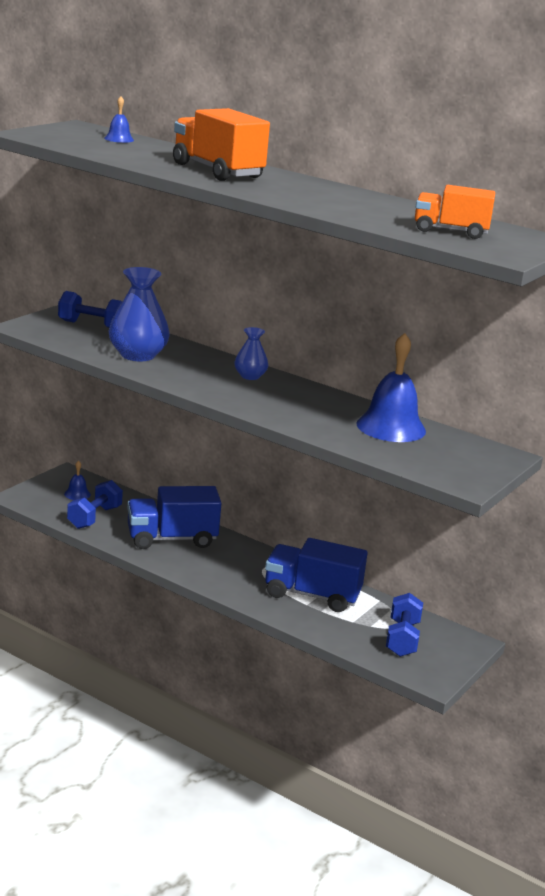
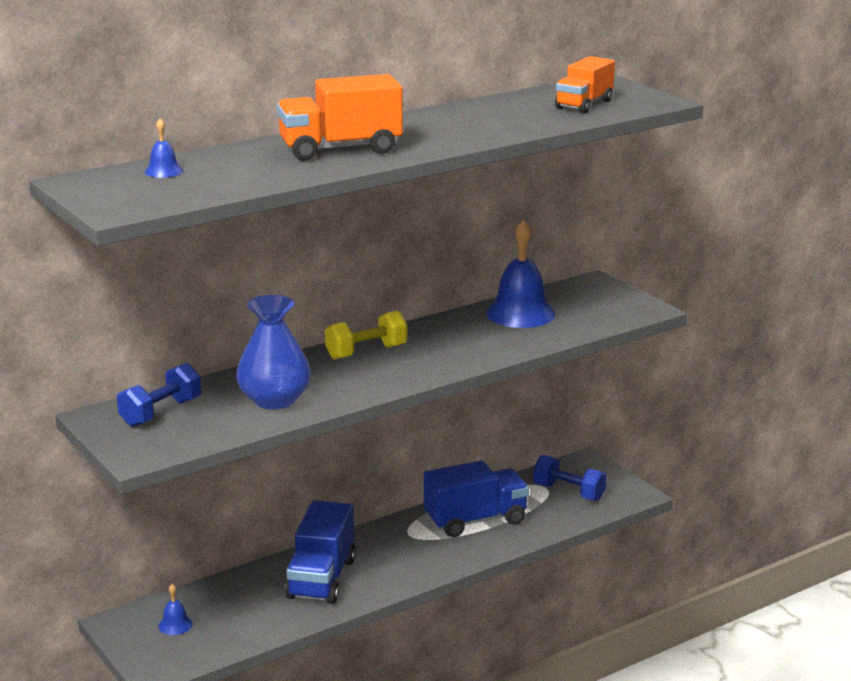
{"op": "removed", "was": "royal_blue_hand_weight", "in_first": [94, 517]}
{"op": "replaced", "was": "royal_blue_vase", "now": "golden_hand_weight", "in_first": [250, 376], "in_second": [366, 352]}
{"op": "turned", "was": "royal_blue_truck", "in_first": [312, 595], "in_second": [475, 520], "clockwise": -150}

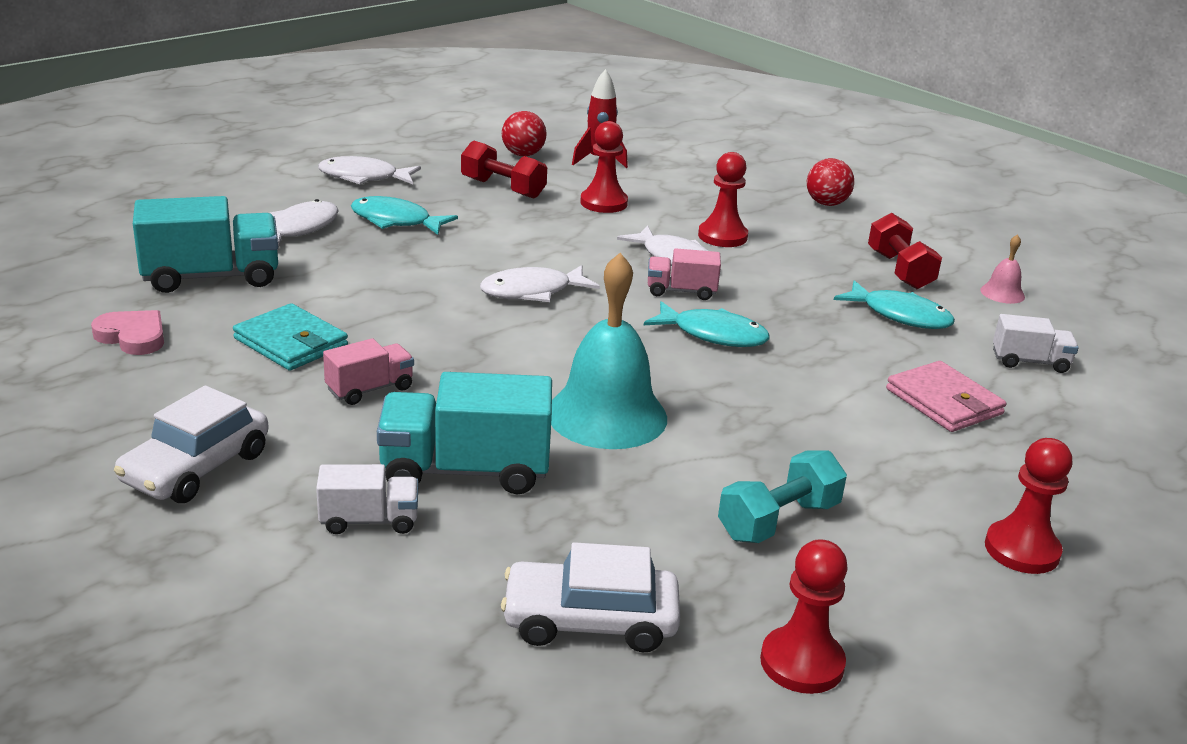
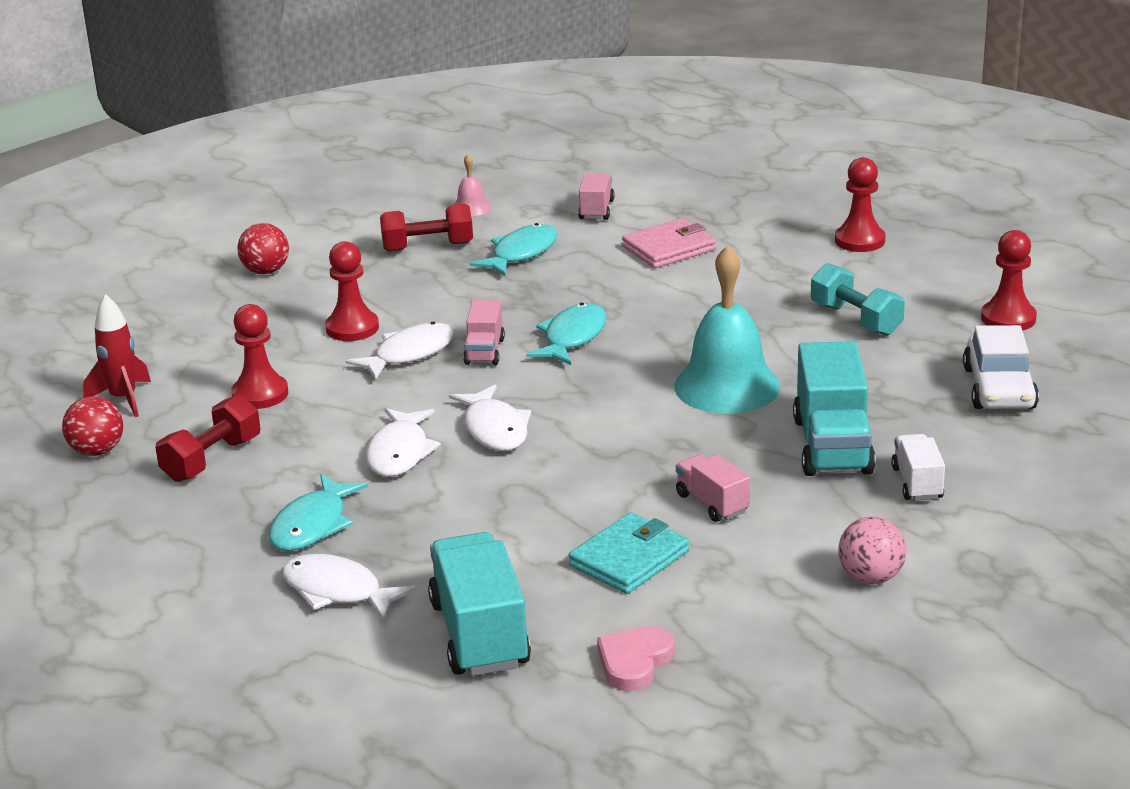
{"op": "replaced", "was": "white_automobile", "now": "rose-pink_sphere", "in_first": [196, 468], "in_second": [870, 577]}
{"op": "moved", "was": "white_fish", "in_first": [364, 177], "in_second": [399, 452]}
{"op": "recoloured", "was": "white_truck", "now": "rose-pink_truck", "in_first": [1030, 362], "in_second": [596, 210]}

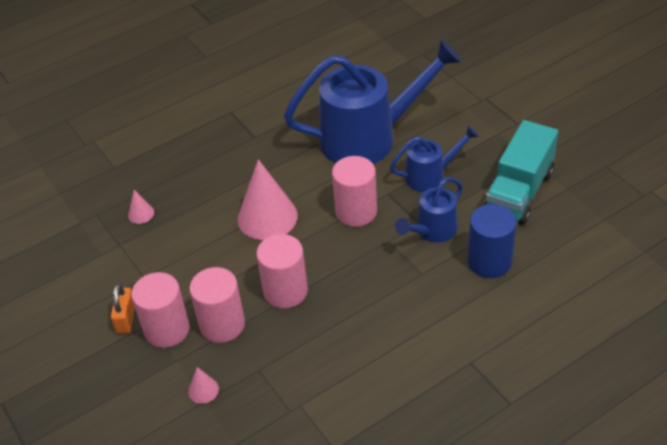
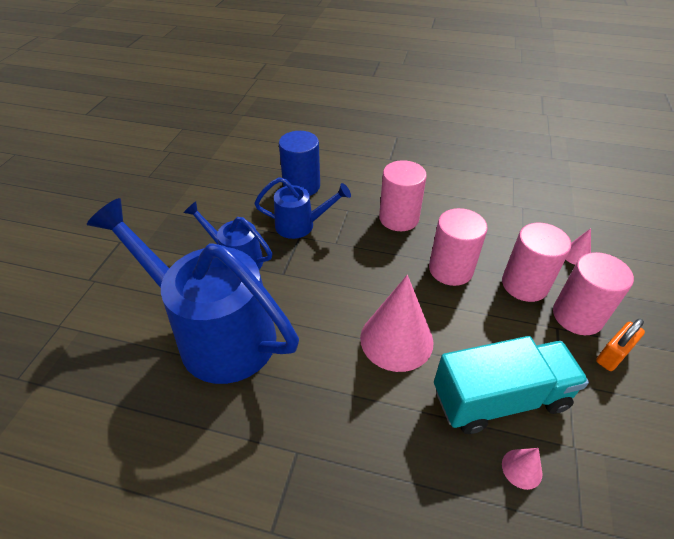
{"op": "moved", "was": "rose-pink_cylinder_shape", "in_first": [356, 211], "in_second": [399, 218]}
{"op": "moved", "was": "turquoise_truck", "in_first": [519, 192], "in_second": [499, 398]}

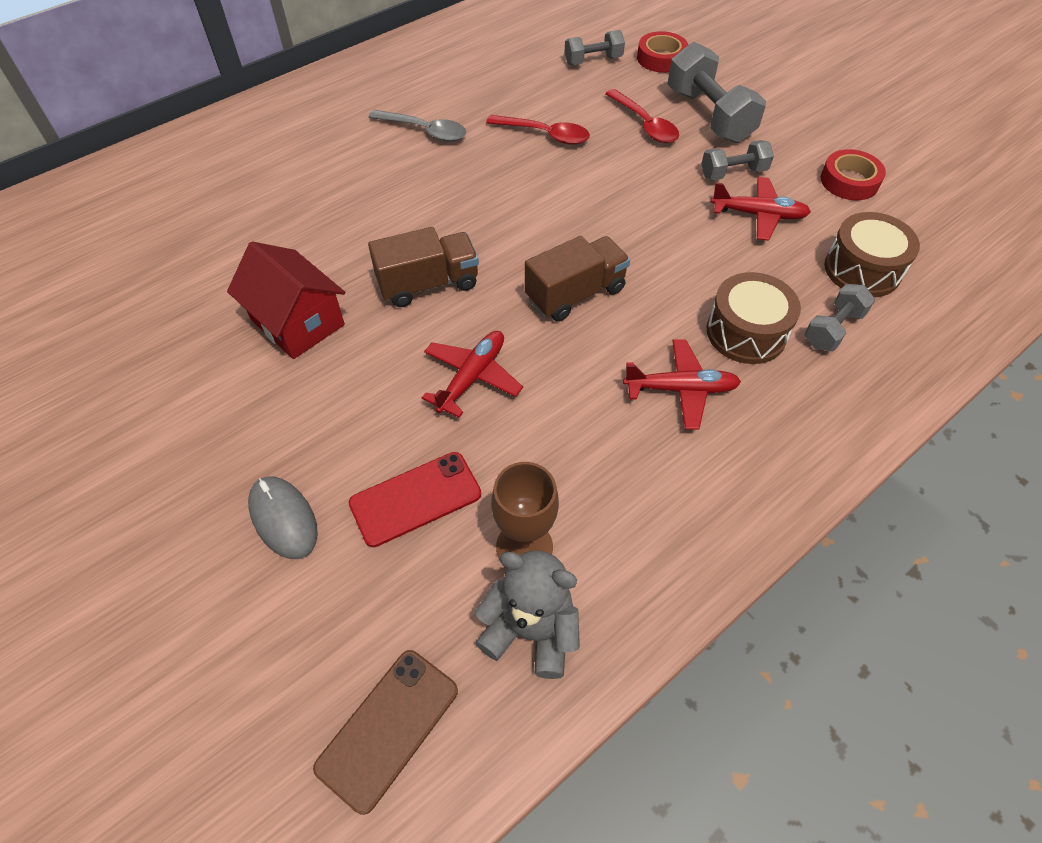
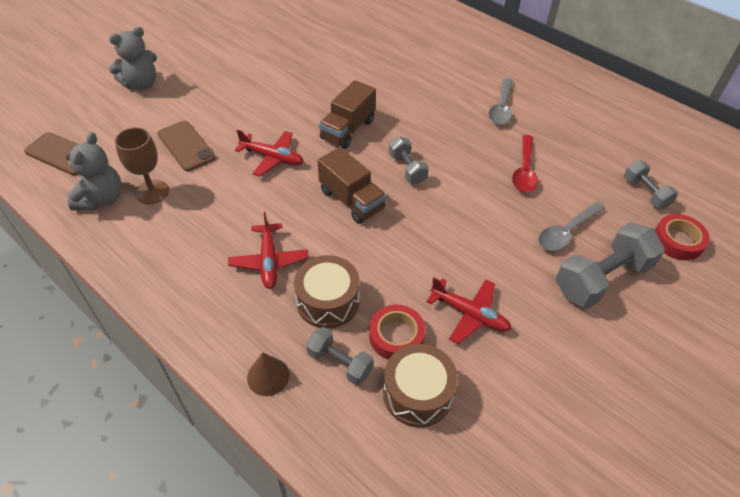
{"op": "removed", "was": "scarlet_toy_house", "in_first": [297, 322]}
{"op": "removed", "was": "gray_mouse", "in_first": [283, 518]}
{"op": "recoloured", "was": "scarlet_phone", "now": "russet_phone", "in_first": [415, 499], "in_second": [186, 146]}
{"op": "turned", "was": "russet_truck", "in_first": [428, 284], "in_second": [348, 129], "clockwise": 60}
{"op": "recoloured", "was": "scarlet_tablespoon", "now": "gray_tablespoon", "in_first": [645, 124], "in_second": [566, 232]}
{"op": "moved", "was": "gray_hand_weight", "in_first": [733, 173], "in_second": [407, 169]}
{"op": "turned", "was": "scarlet_toy_plane", "in_first": [758, 215], "in_second": [470, 314], "clockwise": -60}
{"op": "moved", "was": "scarlet_roll_of_tape", "in_first": [849, 181], "in_second": [396, 336]}
{"op": "added", "now": "gray_teddy", "in_second": [141, 84]}
{"op": "added", "now": "russet_cone", "in_second": [268, 376]}

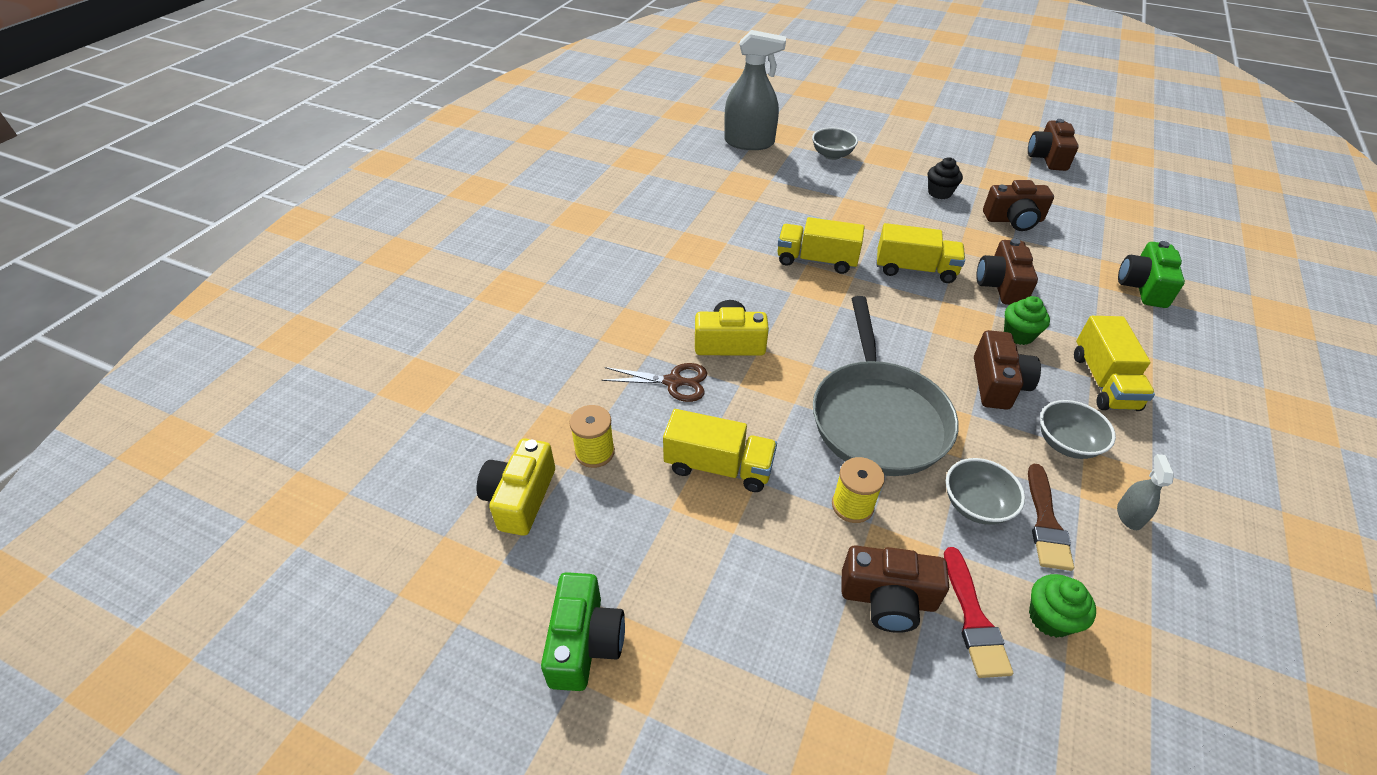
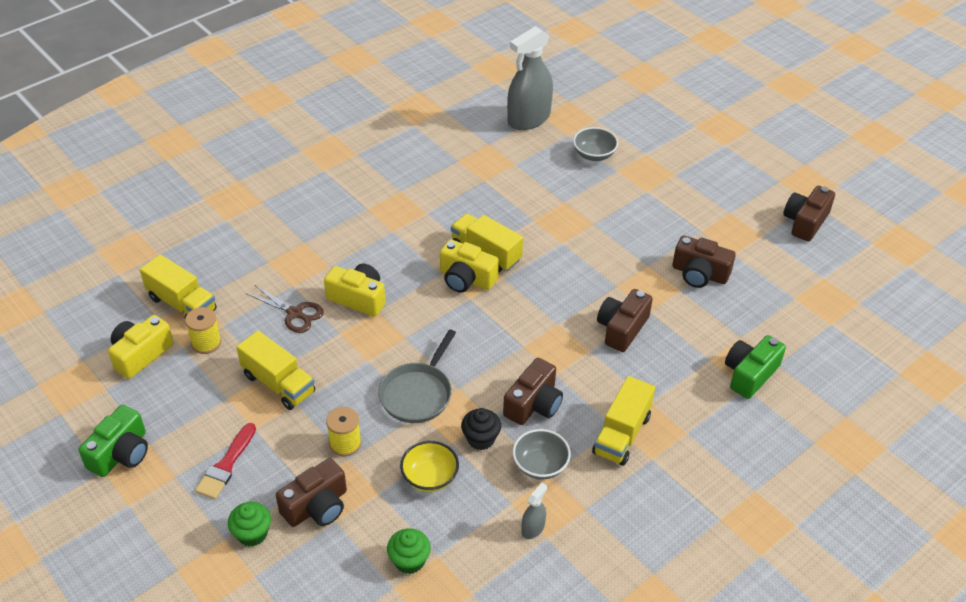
{"op": "turned", "was": "gray_sprayer", "in_first": [749, 142], "in_second": [529, 119], "clockwise": 105}
{"op": "resized", "was": "gray_skillet", "in_first": [878, 418], "in_second": [418, 393], "ratio": 0.64}
{"op": "turned", "was": "russet_compact_camera", "in_first": [888, 598], "in_second": [317, 506], "clockwise": -75}
{"op": "moved", "was": "golden_truck", "in_first": [915, 269], "in_second": [182, 304]}
{"op": "moved", "was": "jet-black_fairy_cake", "in_first": [939, 193], "in_second": [480, 439]}
{"op": "moved", "was": "scarlet_paint_brush", "in_first": [974, 619], "in_second": [226, 465]}
{"op": "recoloured", "was": "gray_bowl", "now": "golden_bowl", "in_first": [976, 505], "in_second": [430, 477]}
{"op": "moved", "was": "leaf-green_fairy_cake", "in_first": [1018, 335], "in_second": [252, 534]}
{"op": "removed", "was": "russet_paint_brush", "in_first": [1046, 522]}
{"op": "added", "now": "golden_compact_camera", "in_second": [466, 278]}

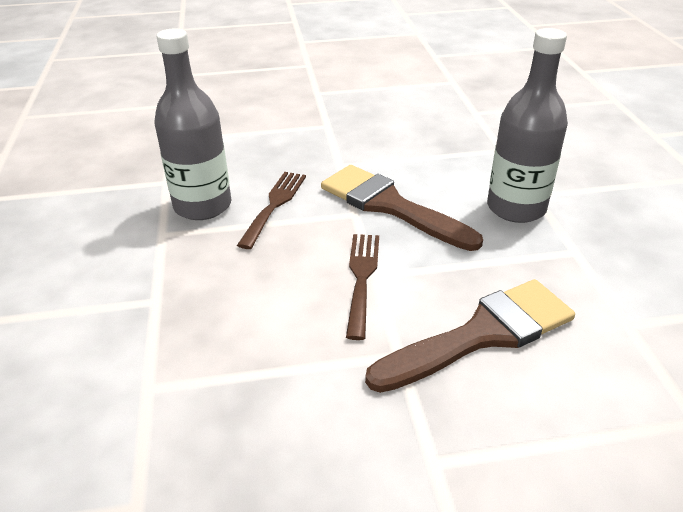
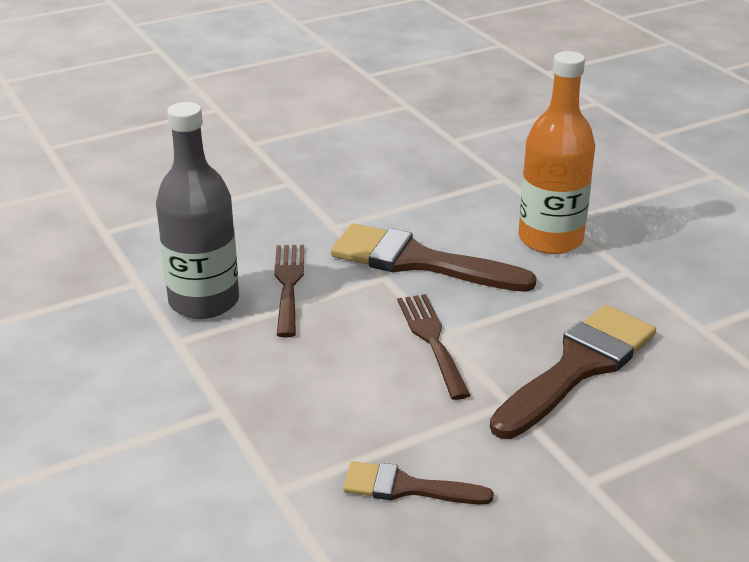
{"op": "recoloured", "was": "gray_bottle", "now": "orange-coloured_bottle", "in_first": [516, 208], "in_second": [550, 239]}
{"op": "added", "now": "russet_paint_brush", "in_second": [406, 487]}

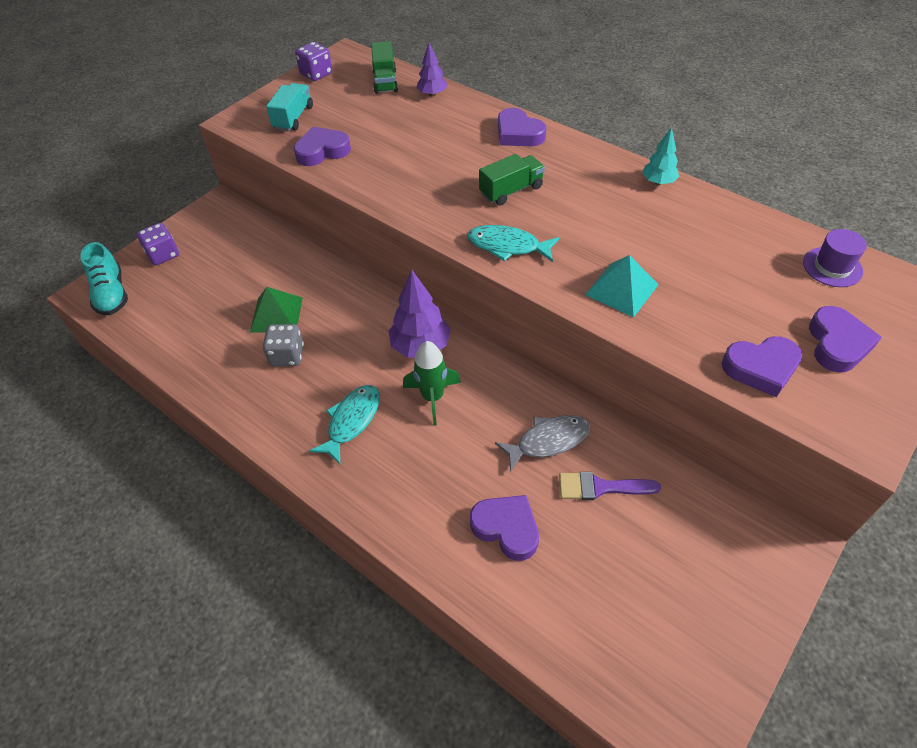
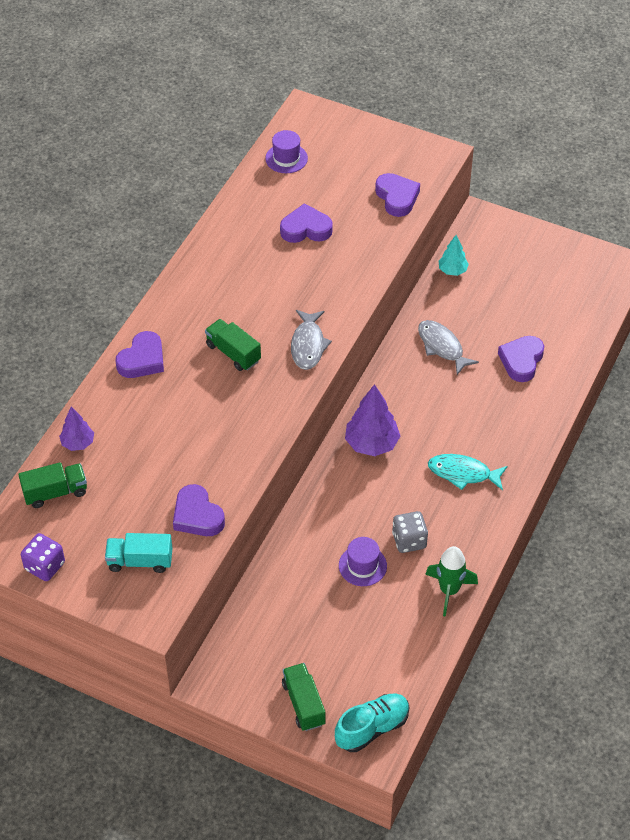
{"op": "replaced", "was": "royal_purple_dice", "now": "leaf-green_truck", "in_first": [163, 255], "in_second": [303, 703]}
{"op": "replaced", "was": "leaf-green_solid_pyramid", "now": "royal_purple_hat", "in_first": [276, 314], "in_second": [362, 565]}
{"op": "moved", "was": "leaf-green_spaceship", "in_first": [433, 397], "in_second": [449, 590]}
{"op": "recoloured", "was": "turquoise_fish", "now": "gray_fish", "in_first": [508, 246], "in_second": [308, 345]}
{"op": "removed", "was": "royal_purple_paint_brush", "in_first": [600, 487]}
{"op": "removed", "was": "turquoise_solid_pyramid", "in_first": [621, 289]}
{"op": "moved", "was": "turquoise_fir_tree", "in_first": [658, 182], "in_second": [452, 271]}
{"op": "moved", "was": "royal_purple_heart_shape", "in_first": [837, 344], "in_second": [306, 229]}

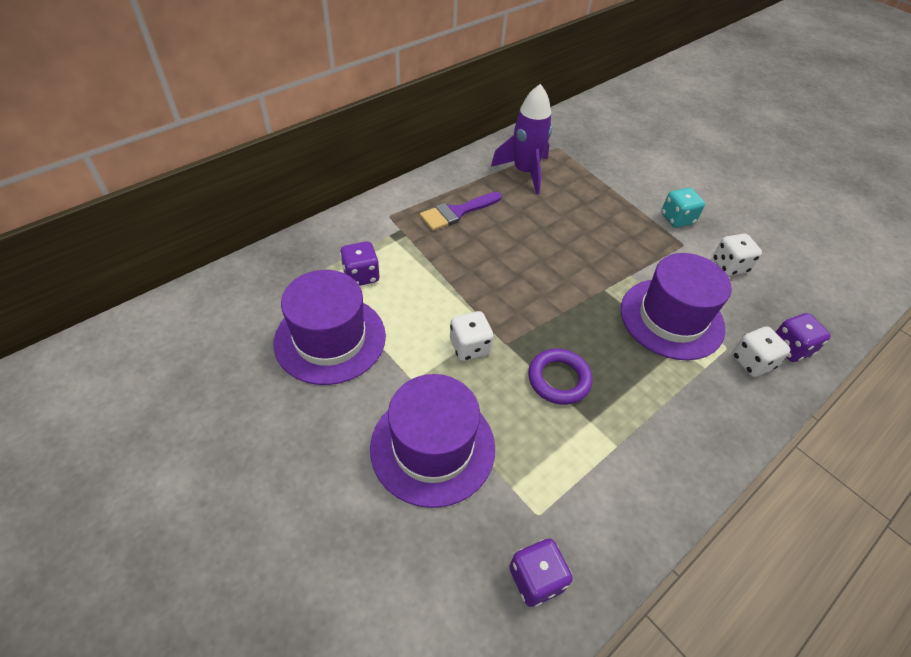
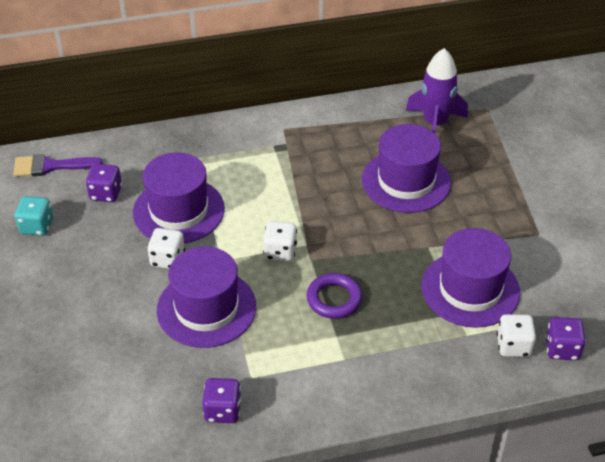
{"op": "moved", "was": "royal_purple_dice", "in_first": [361, 276], "in_second": [106, 193]}
{"op": "moved", "was": "royal_purple_paint_brush", "in_first": [457, 212], "in_second": [51, 166]}
{"op": "moved", "was": "turquoise_dice", "in_first": [677, 219], "in_second": [37, 226]}
{"op": "moved", "was": "white_dice", "in_first": [729, 266], "in_second": [167, 259]}
{"op": "added", "now": "royal_purple_hat", "in_second": [406, 181]}

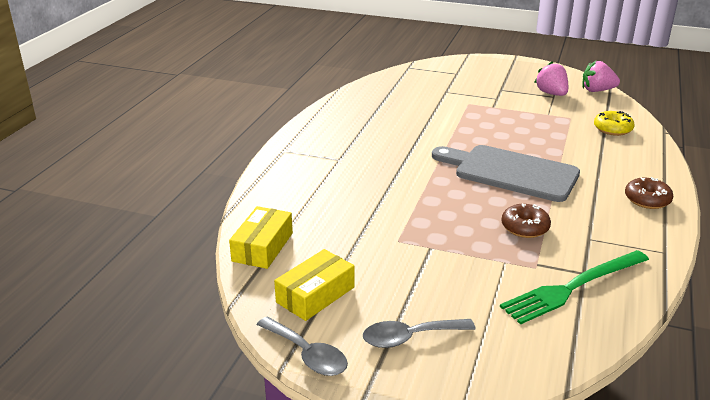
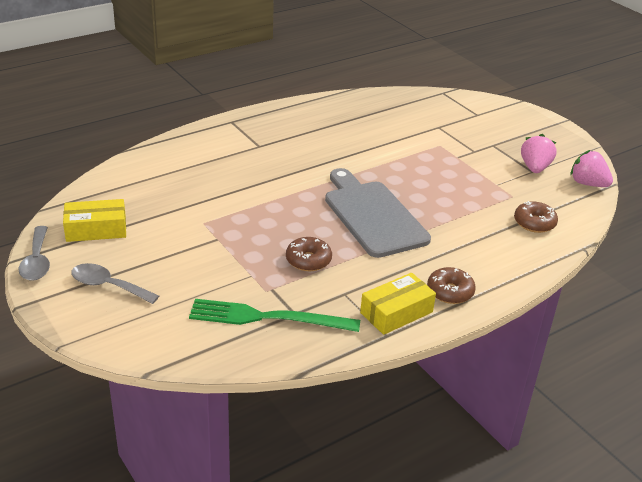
{"op": "moved", "was": "golden_box", "in_first": [262, 247], "in_second": [396, 312]}
{"op": "recoloured", "was": "golden_doughnut", "now": "russet_doughnut", "in_first": [612, 129], "in_second": [534, 223]}

